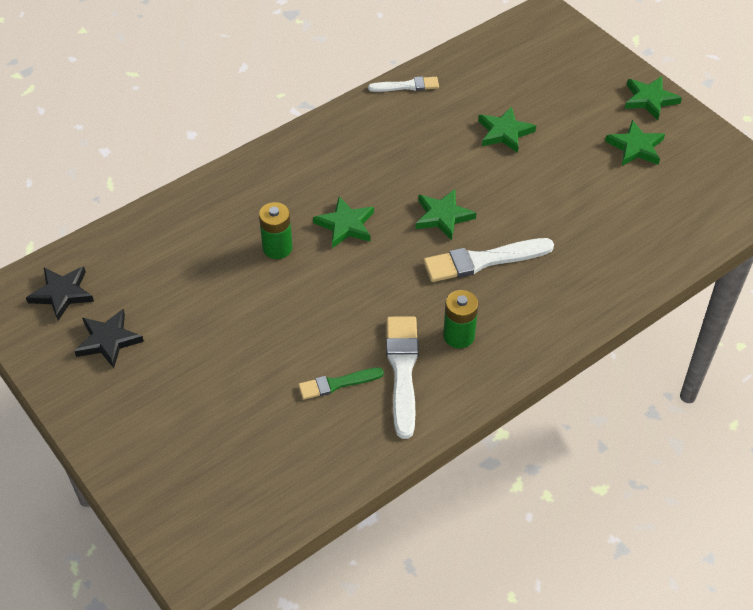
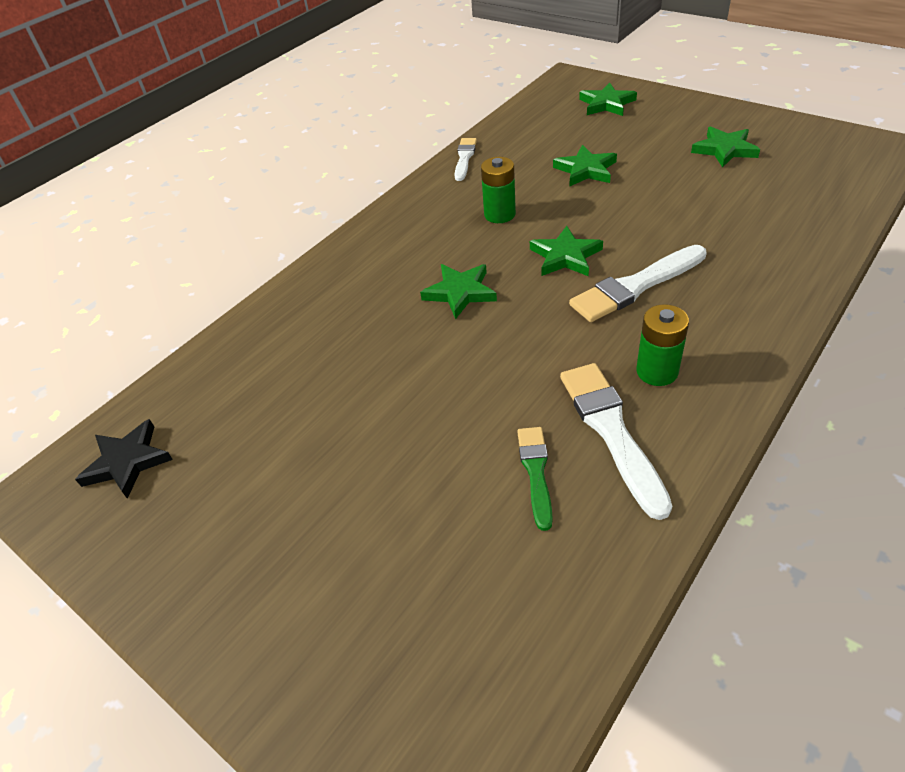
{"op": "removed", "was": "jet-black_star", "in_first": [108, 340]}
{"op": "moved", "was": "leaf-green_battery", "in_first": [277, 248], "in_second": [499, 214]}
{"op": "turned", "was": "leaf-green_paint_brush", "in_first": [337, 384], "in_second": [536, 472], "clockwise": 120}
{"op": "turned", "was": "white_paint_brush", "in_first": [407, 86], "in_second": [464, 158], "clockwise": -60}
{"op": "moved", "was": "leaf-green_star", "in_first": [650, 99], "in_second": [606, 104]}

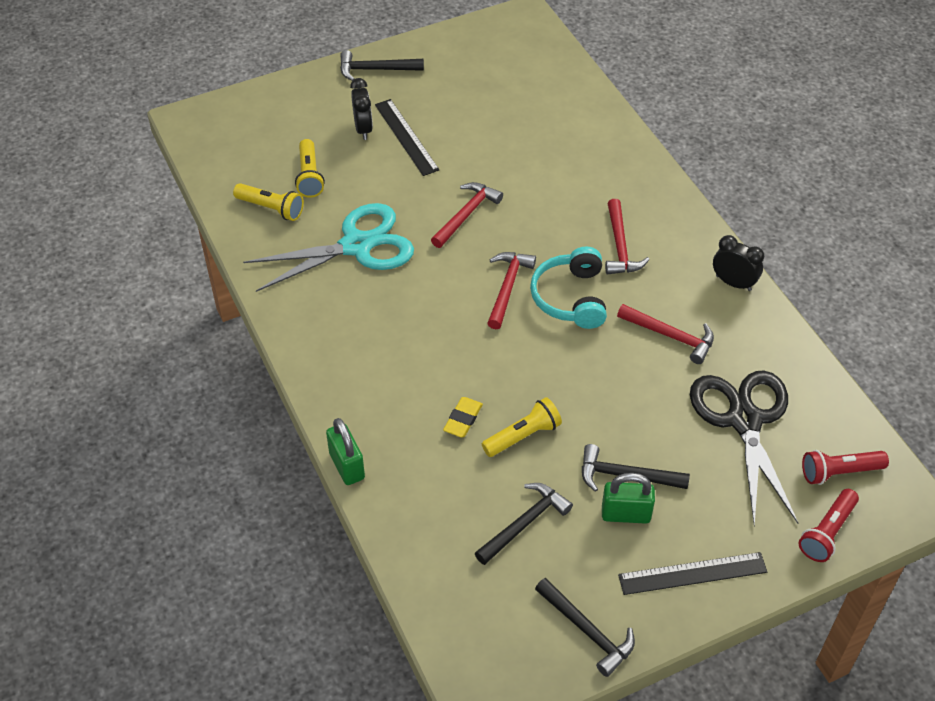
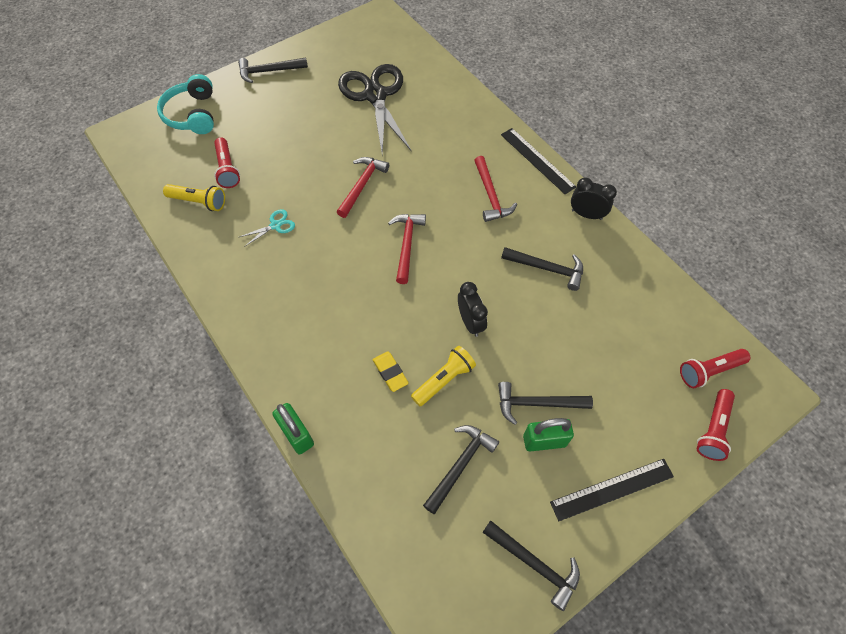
{"op": "resized", "was": "turquoise_scissors", "in_first": [356, 246], "in_second": [275, 225], "ratio": 0.4}
{"op": "recoloured", "was": "golden_pocket_torch", "now": "scarlet_pocket_torch", "in_first": [309, 176], "in_second": [227, 169]}
{"op": "moved", "was": "jet-black_alarm_clock", "in_first": [363, 129], "in_second": [470, 322]}
{"op": "moved", "was": "jet-black_straightedge", "in_first": [406, 137], "in_second": [537, 160]}
{"op": "turned", "was": "golden_eraser", "in_first": [463, 419], "in_second": [390, 372], "clockwise": -45}
{"op": "moved", "was": "turquoise_headset", "in_first": [571, 298], "in_second": [192, 114]}
{"op": "recoloured", "was": "scarlet_carpenter's_hammer", "now": "jet-black_carpenter's_hammer", "in_first": [671, 336], "in_second": [547, 269]}
{"op": "moved", "was": "jet-black_scissors", "in_first": [744, 420], "in_second": [375, 96]}

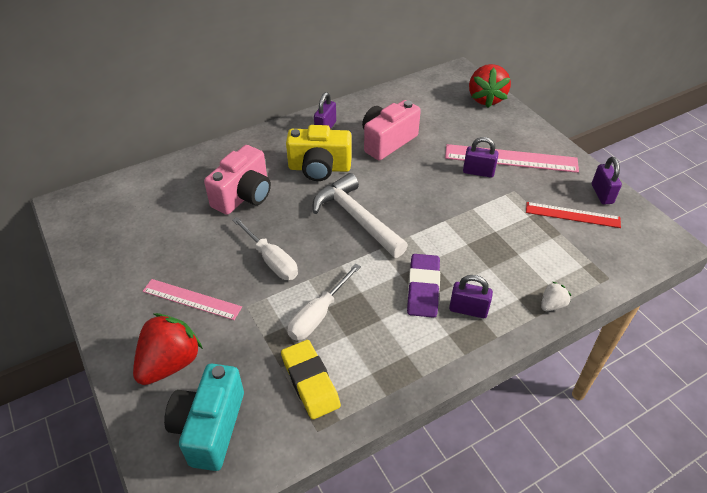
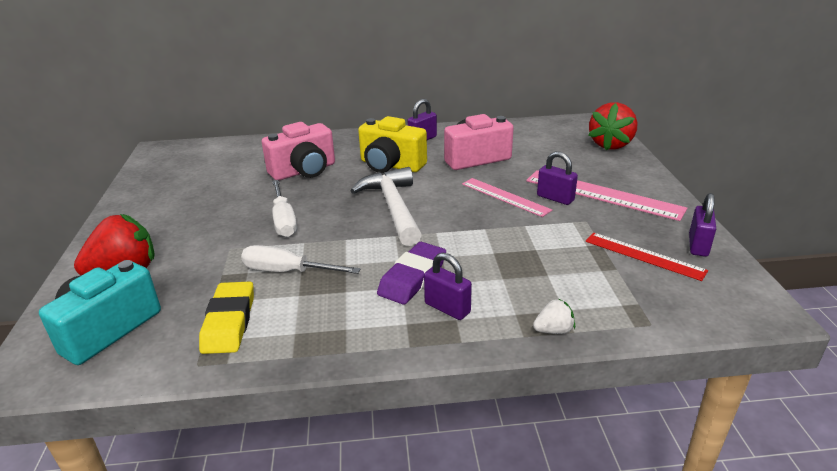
{"op": "moved", "was": "rose-pink_straightedge", "in_first": [191, 299], "in_second": [505, 197]}
{"op": "turned", "was": "white_hand_screwdriver", "in_first": [318, 315], "in_second": [287, 271], "clockwise": 45}

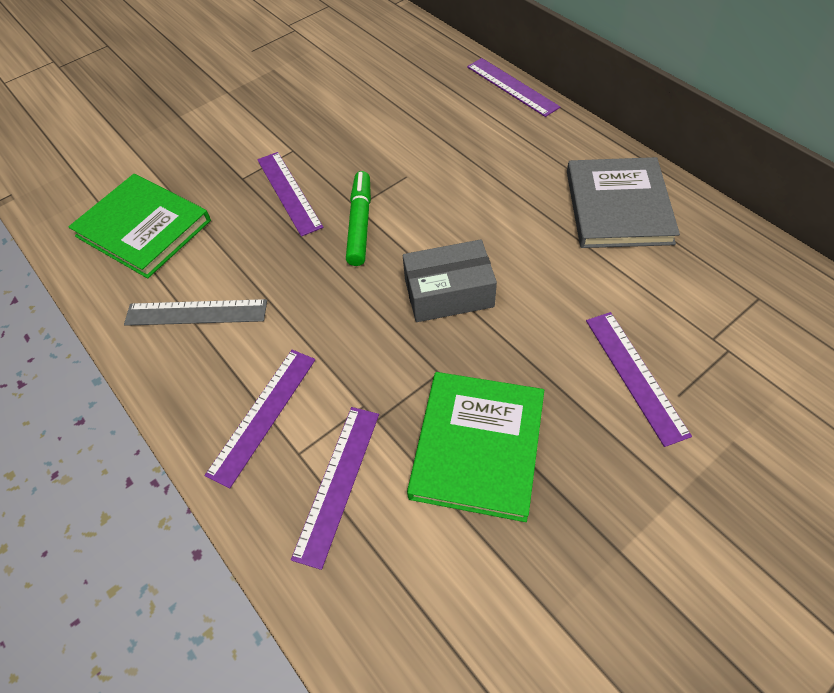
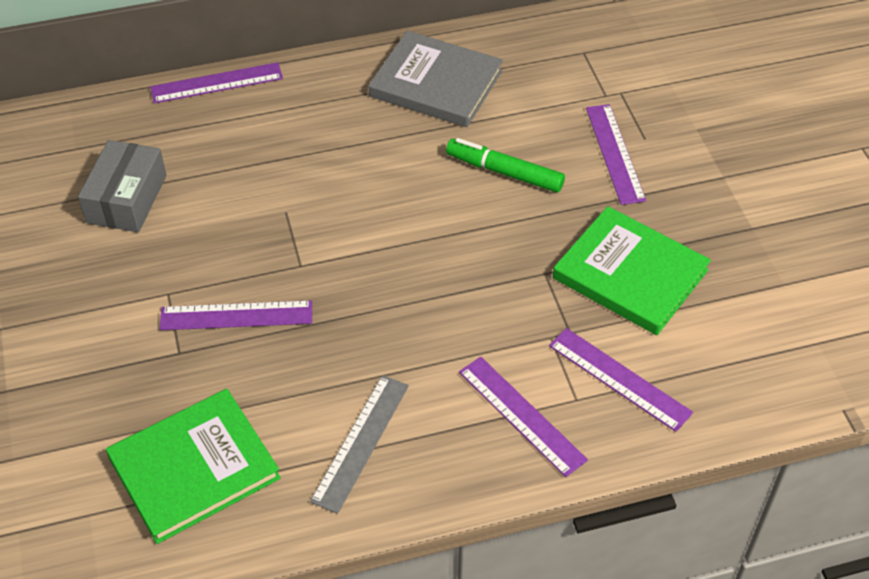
{"op": "moved", "was": "leaf-green_marker_pen", "in_first": [360, 224], "in_second": [504, 172]}
{"op": "moved", "was": "gray_box", "in_first": [449, 293], "in_second": [127, 199]}
{"op": "turned", "was": "royal_purple_straightedge", "in_first": [635, 375], "in_second": [615, 153], "clockwise": 75}

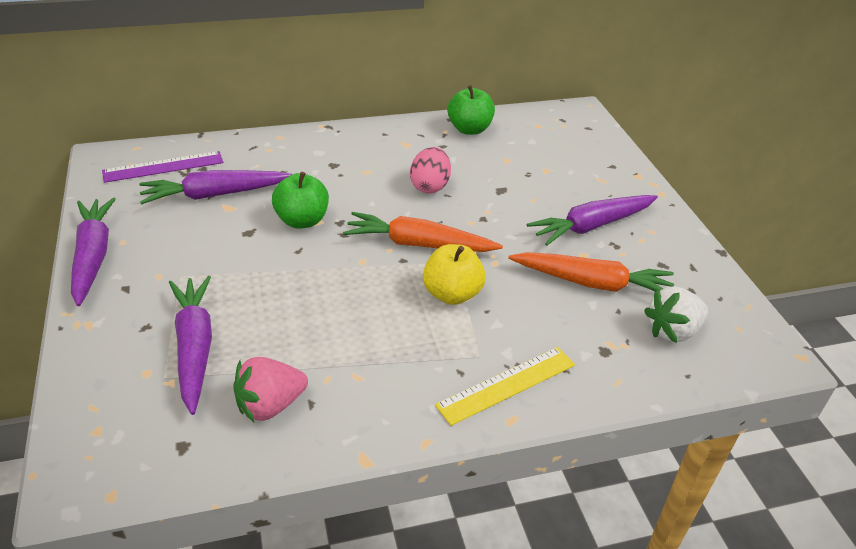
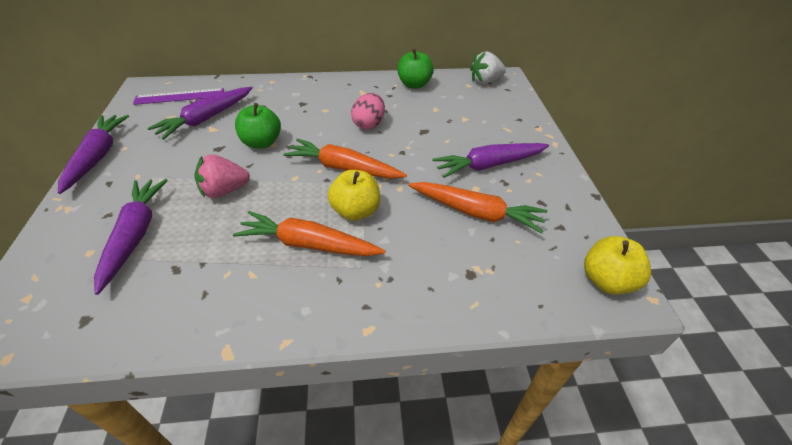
{"op": "turned", "was": "royal_purple_carrot", "in_first": [214, 195], "in_second": [206, 119], "clockwise": -45}
{"op": "moved", "was": "rose-pink_toy_strawberry", "in_first": [270, 405], "in_second": [224, 191]}
{"op": "removed", "was": "golden_straightedge", "in_first": [506, 385]}
{"op": "moved", "was": "white_toy_strawberry", "in_first": [672, 331], "in_second": [485, 81]}
{"op": "added", "now": "orange-coloured_carrot", "in_second": [308, 244]}
{"op": "added", "now": "golden_apple_fruit", "in_second": [606, 280]}

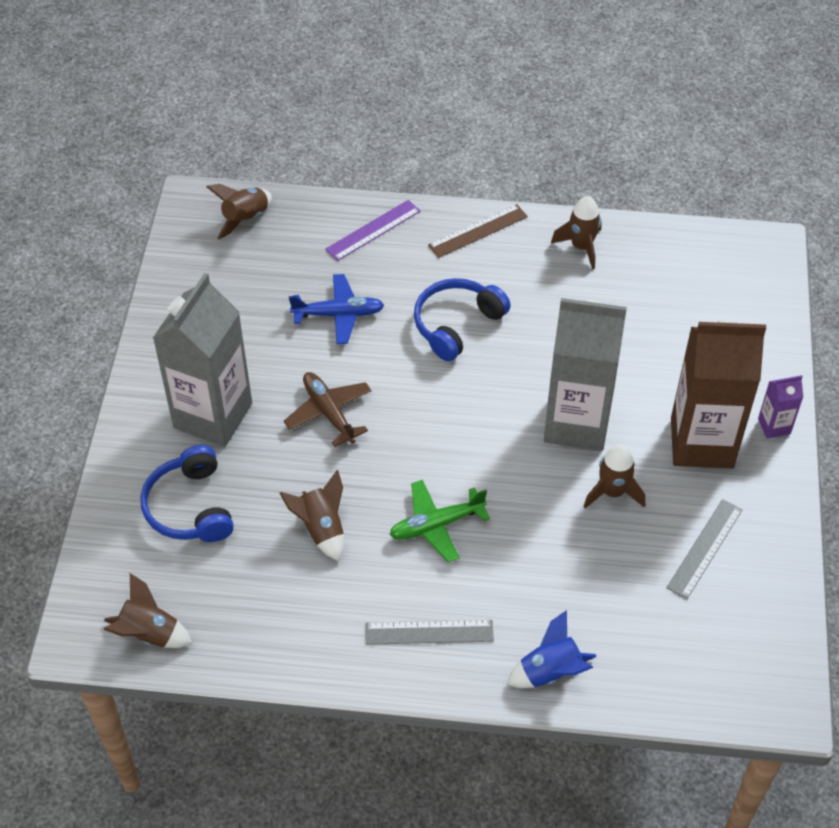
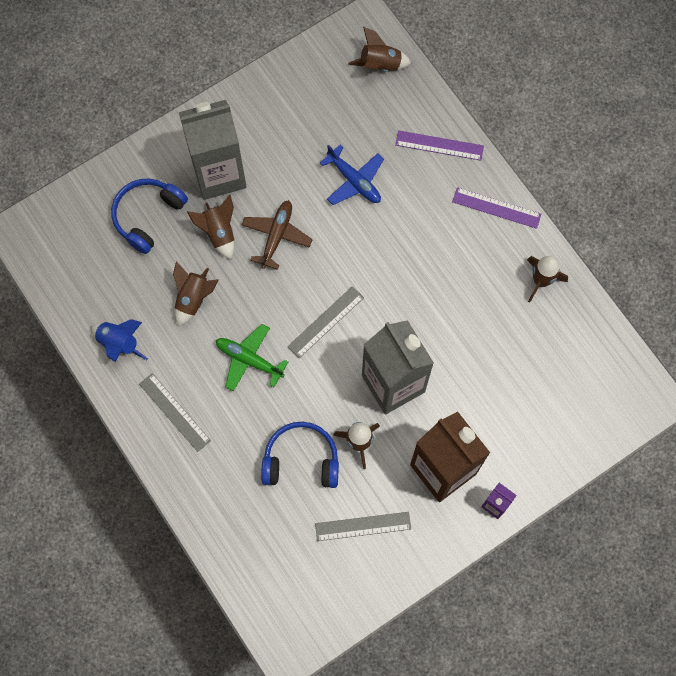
{"op": "moved", "was": "russet_spaceship", "in_first": [149, 634], "in_second": [219, 232]}
{"op": "moved", "was": "royal_blue_headset", "in_first": [456, 324], "in_second": [301, 460]}
{"op": "recoloured", "was": "russet_straightedge", "now": "royal_purple_straightedge", "in_first": [478, 231], "in_second": [496, 208]}
{"op": "moved", "was": "royal_blue_spaceship", "in_first": [550, 672], "in_second": [119, 343]}
{"op": "added", "now": "gray_straightedge", "in_second": [325, 322]}

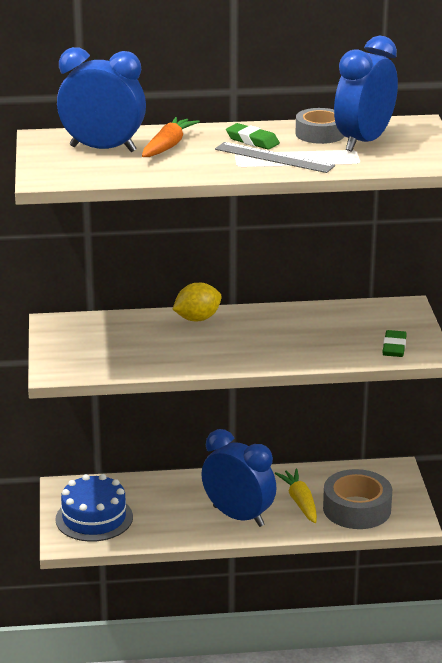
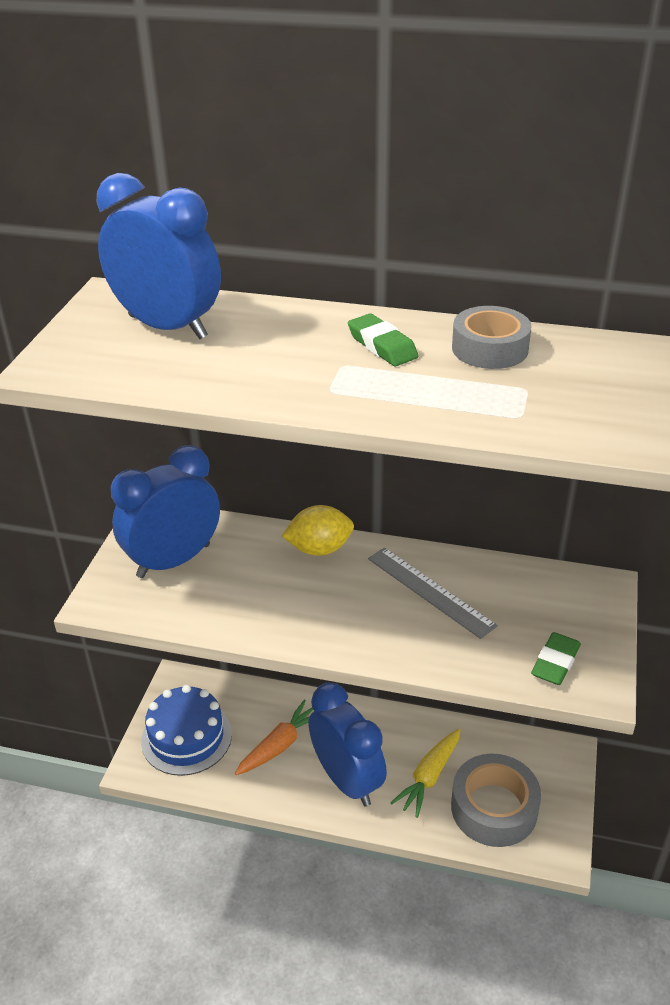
{"op": "moved", "was": "orange-coloured_carrot", "in_first": [168, 146], "in_second": [280, 745]}
{"op": "moved", "was": "gray_straightedge", "in_first": [274, 157], "in_second": [430, 591]}
{"op": "turned", "was": "golden_carrot", "in_first": [300, 502], "in_second": [429, 777], "clockwise": -150}
{"op": "moved", "was": "royal_blue_alarm_clock", "in_first": [364, 141], "in_second": [174, 561]}

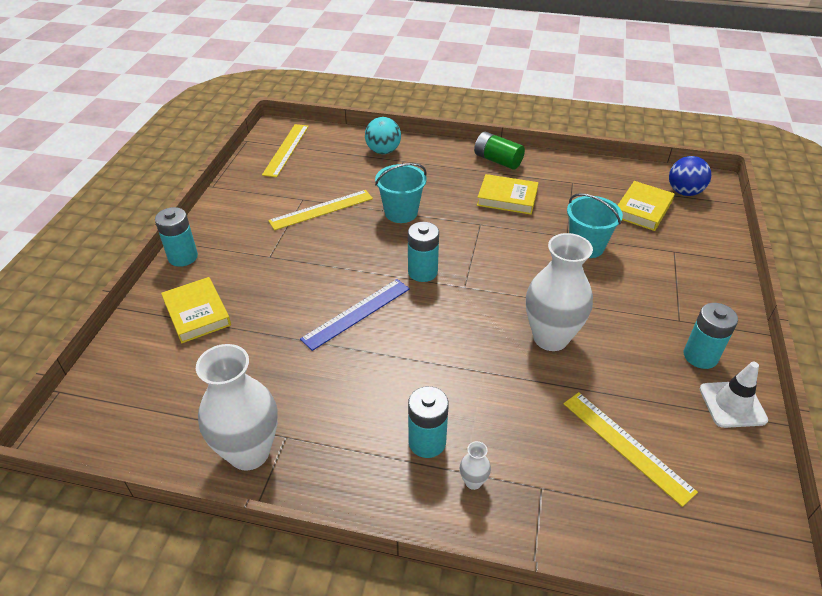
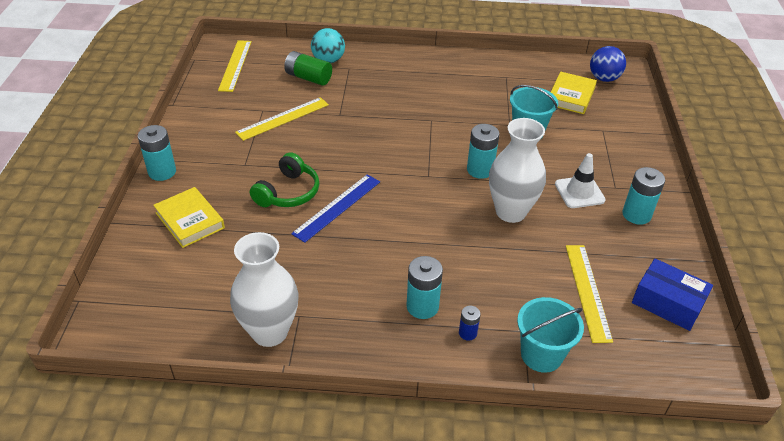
{"op": "moved", "was": "turquoise_bucket", "in_first": [401, 213], "in_second": [541, 355]}
{"op": "moved", "was": "turquoise_battery", "in_first": [422, 272], "in_second": [480, 170]}
{"op": "replaced", "was": "white_vase", "now": "royal_blue_battery", "in_first": [473, 482], "in_second": [467, 333]}
{"op": "moved", "was": "leaf-green_battery", "in_first": [497, 160], "in_second": [308, 78]}
{"op": "removed", "was": "golden_hardback", "in_first": [507, 198]}
{"op": "turned", "was": "golden_straightedge", "in_first": [626, 446], "in_second": [587, 291], "clockwise": 45}
{"op": "moved", "was": "white_traffic_cone", "in_first": [732, 404], "in_second": [579, 192]}
{"op": "added", "now": "leaf-green_headset", "in_second": [288, 192]}
{"op": "added", "now": "royal_blue_box", "in_second": [667, 303]}

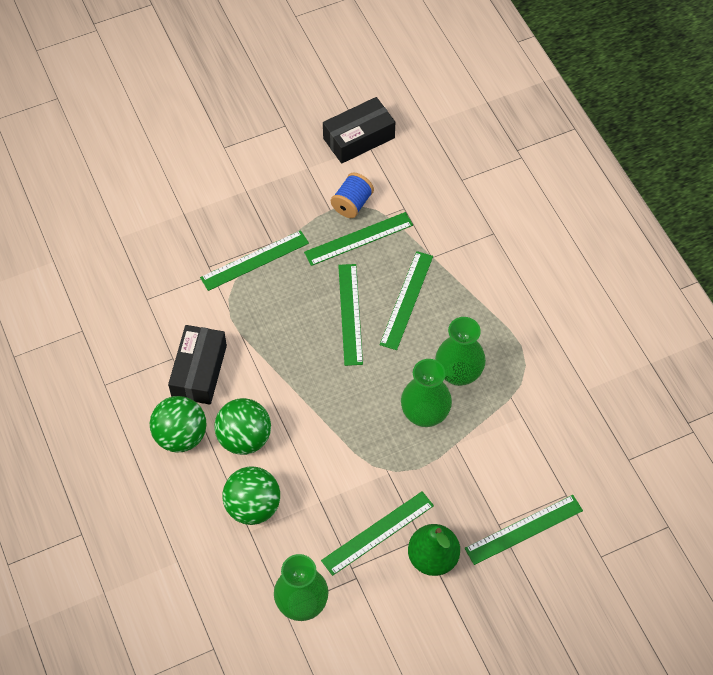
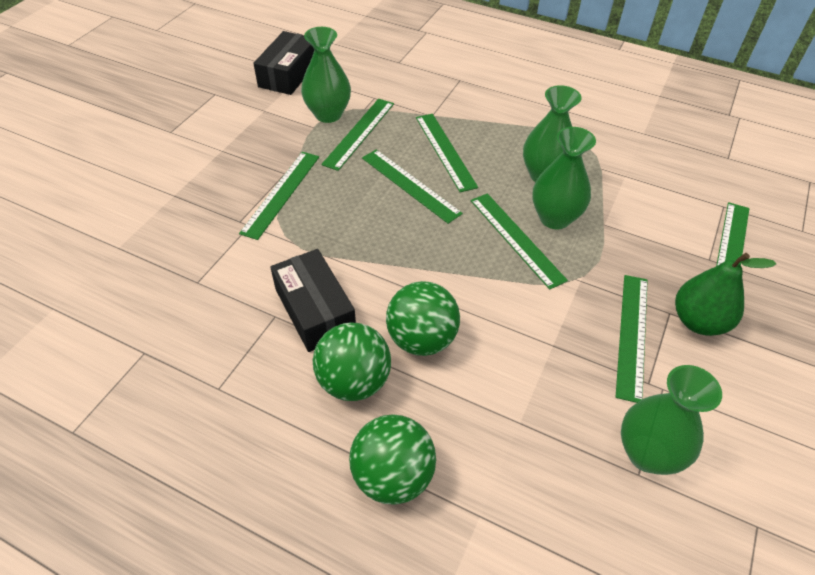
{"op": "moved", "was": "leaf-green_sphere", "in_first": [253, 506], "in_second": [393, 476]}
{"op": "replaced", "was": "royal_blue_reel_of_thread", "now": "leaf-green_vase", "in_first": [352, 204], "in_second": [328, 114]}
{"op": "added", "now": "leaf-green_straightedge", "in_second": [516, 239]}

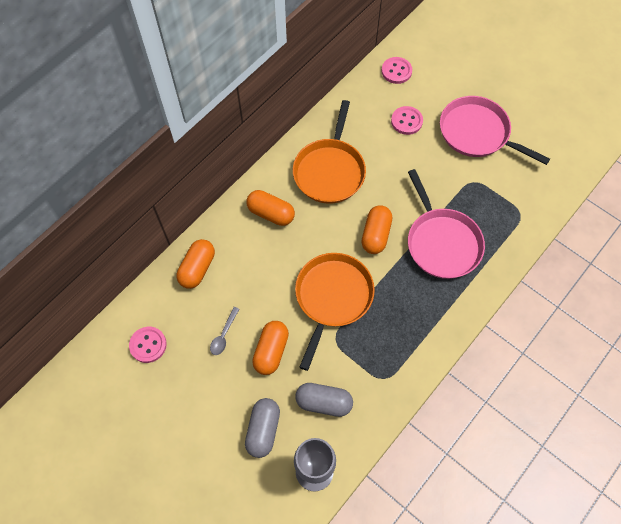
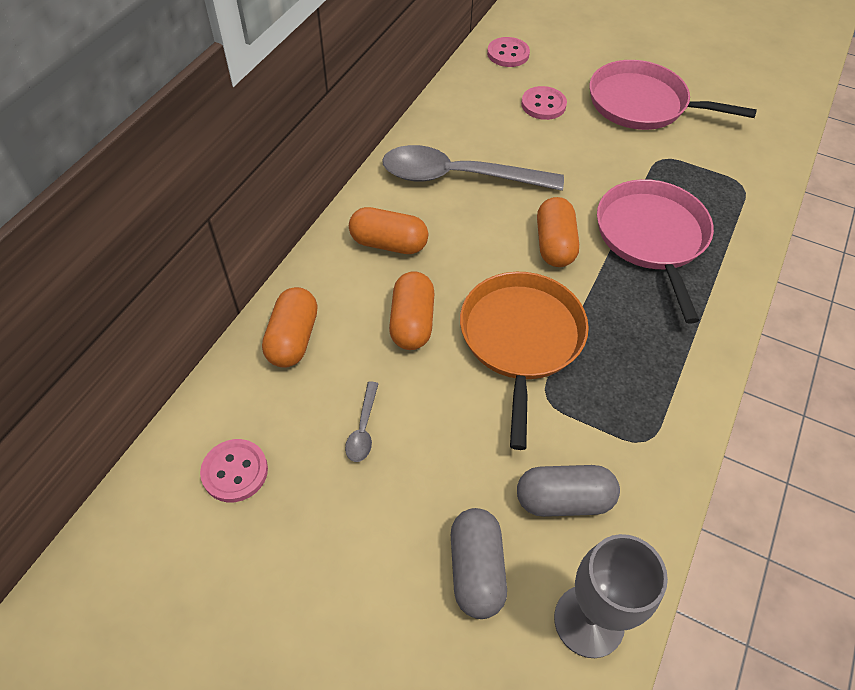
{"op": "moved", "was": "orange-coloured_capsule", "in_first": [271, 351], "in_second": [412, 322]}
{"op": "replaced", "was": "orange-coloured_skillet", "now": "gray_tablespoon", "in_first": [330, 171], "in_second": [458, 177]}
{"op": "turned", "was": "rose-pink_skillet", "in_first": [441, 242], "in_second": [652, 238], "clockwise": -150}

